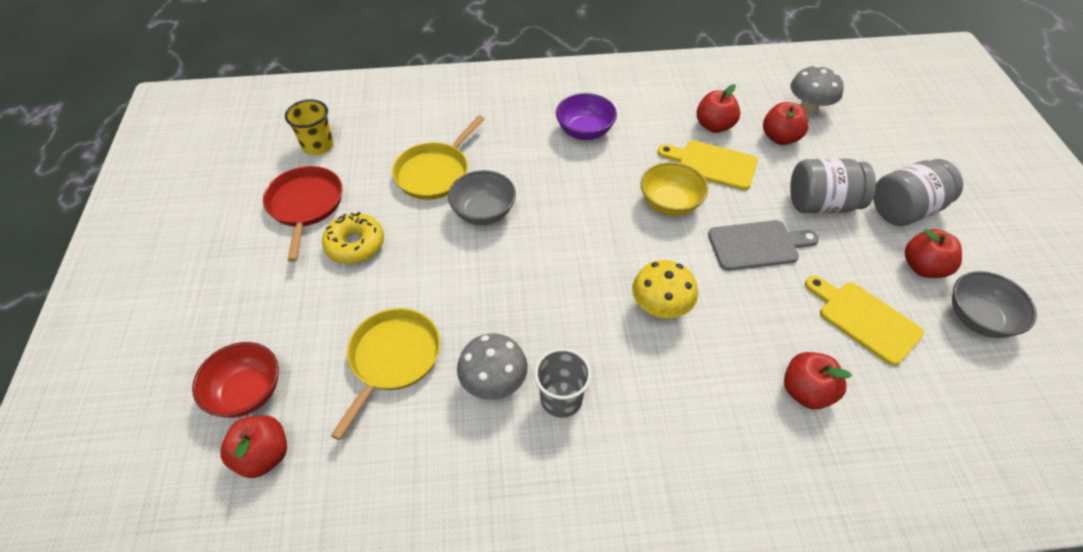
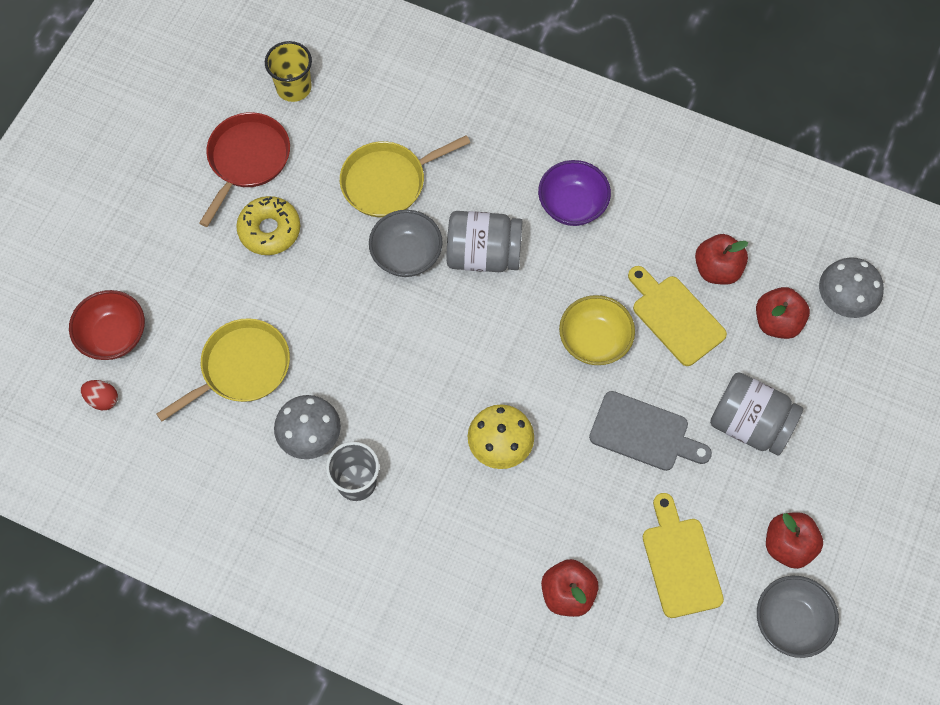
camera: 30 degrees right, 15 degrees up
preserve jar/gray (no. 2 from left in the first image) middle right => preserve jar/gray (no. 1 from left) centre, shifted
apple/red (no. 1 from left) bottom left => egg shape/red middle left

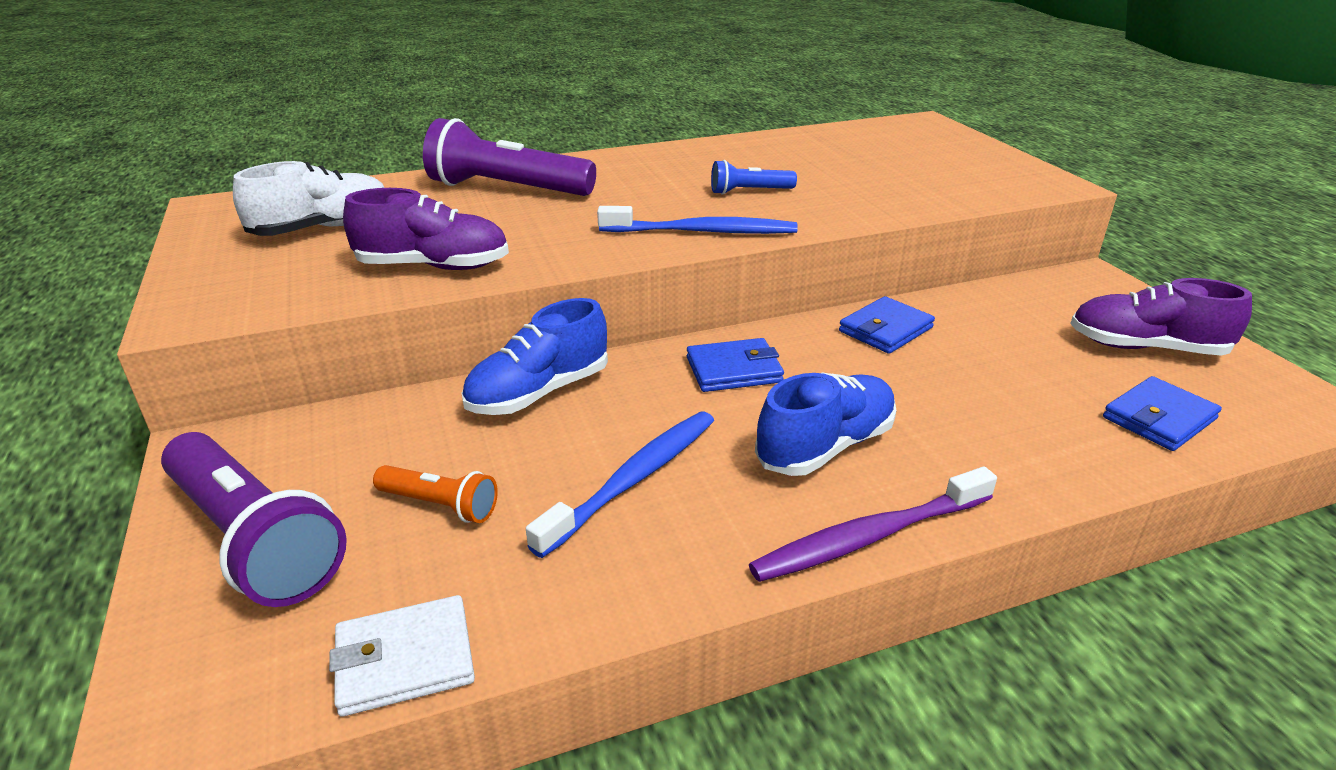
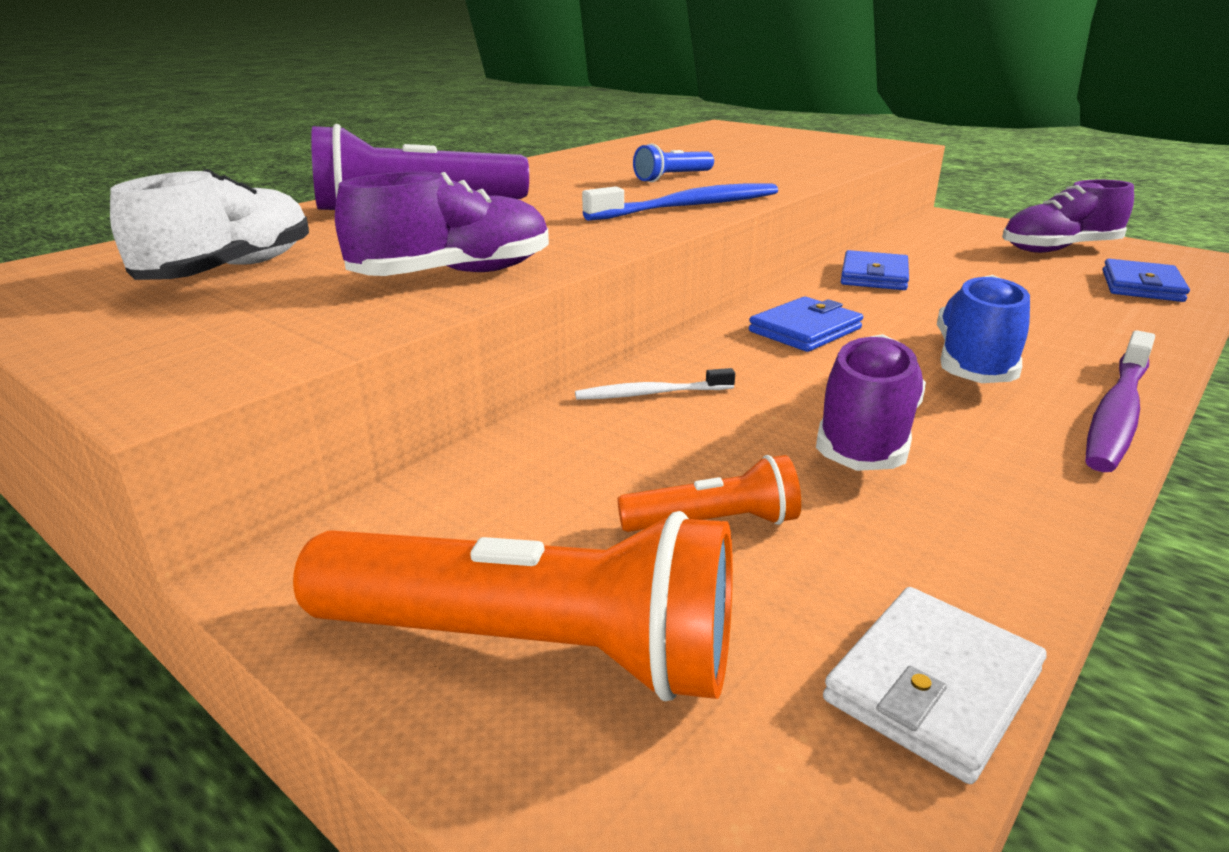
camera: 30 degrees left, 5 degrees down
lace-up shoe/royal blue (no. 1 from left) centre => dental brush/snow-white centre
dental brush/royal blue (no. 1 from left) centre => lace-up shoe/royal purple (no. 2 from left) middle right
flashlight/royal purple (no. 1 from left) bottom left => flashlight/bright orange (no. 1 from left) bottom centre

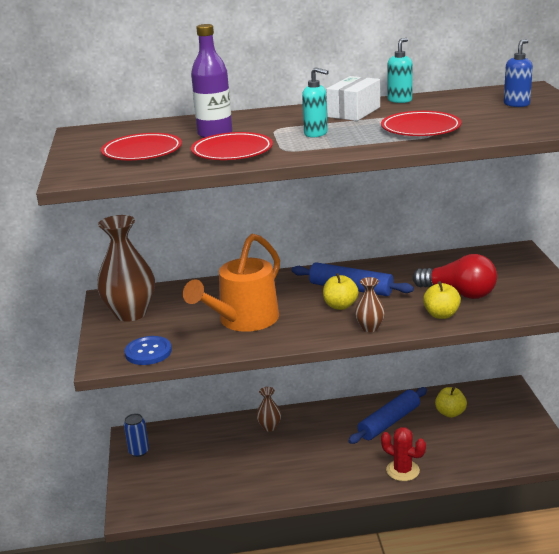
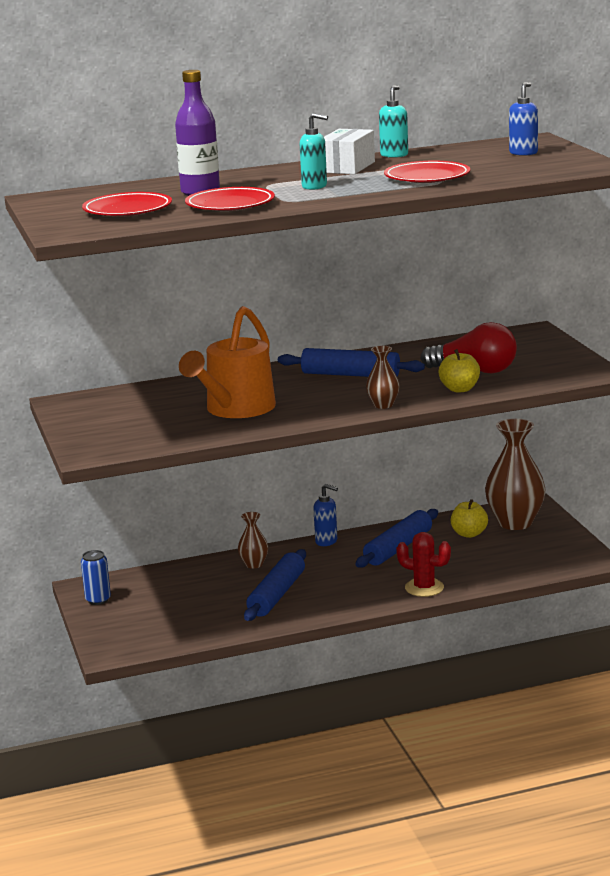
camera: 10 degrees left, 5 degrees down
shirt button/royal blue middle left => nothing
apple/bright yellow (no. 1 from left) centre => nothing
nothing => pastry roller/royal blue (no. 1 from left) bottom centre
nothing => soap pump/royal blue (no. 1 from left) centre
flower vase/brown (no. 1 from left in the first image) middle left => flower vase/brown (no. 3 from left) middle right, shifted

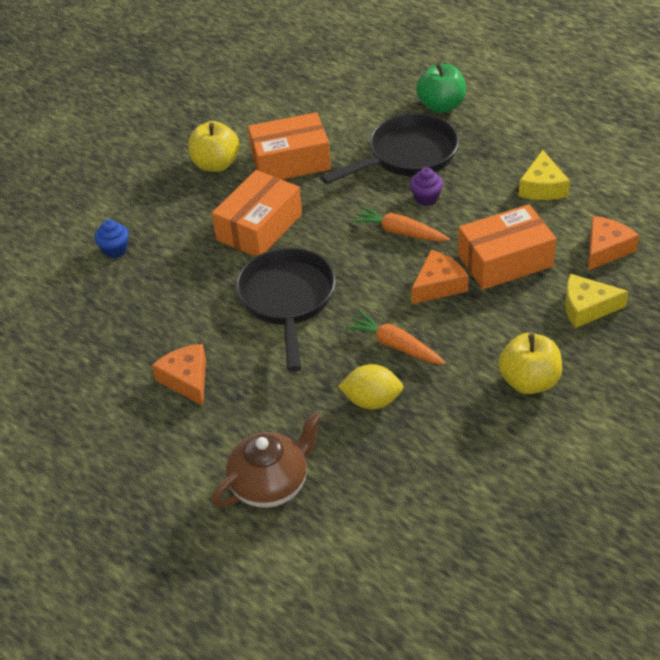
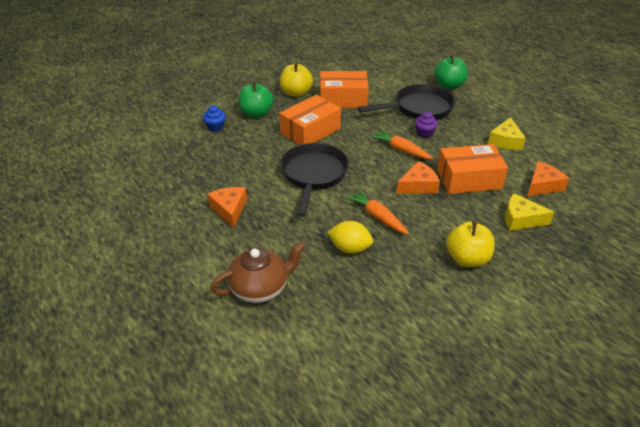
camera: 10 degrees right, 5 degrees down
nothing => apple/emerald (no. 1 from left) top centre

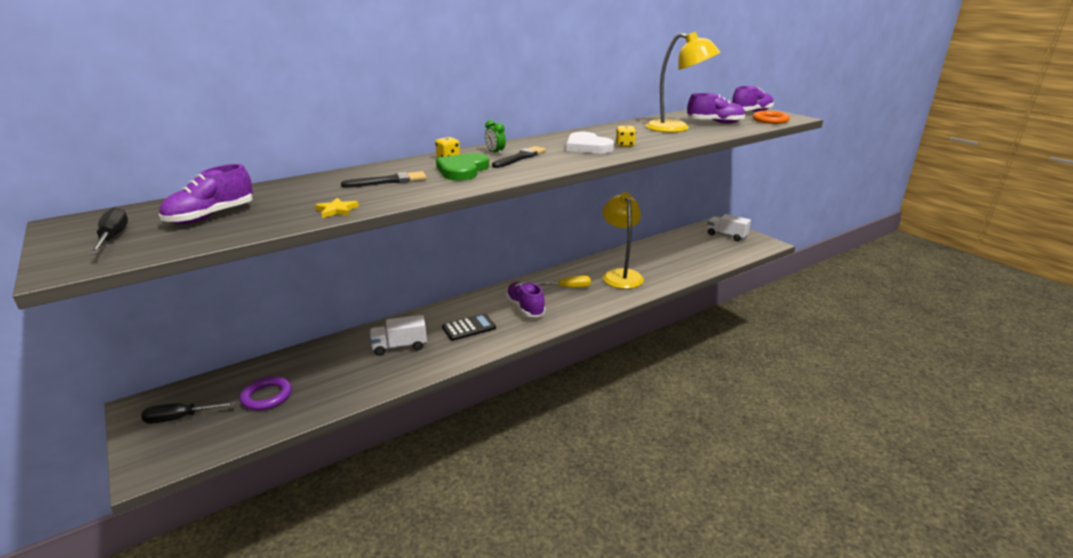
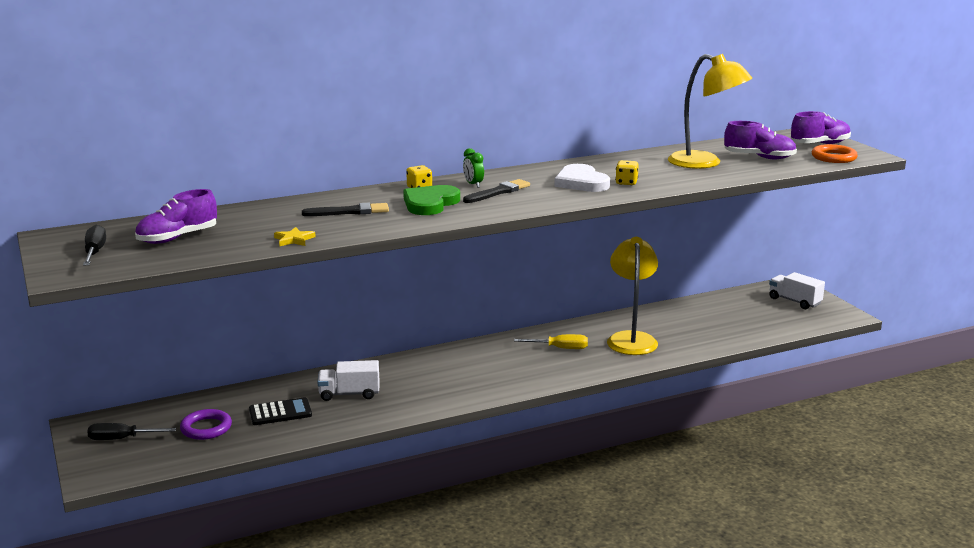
camera: 10 degrees right, 5 degrees down
lace-up shoe/royal purple (no. 2 from left) centre => nothing
pocket calculator/black centre => pocket calculator/black bottom left, shifted

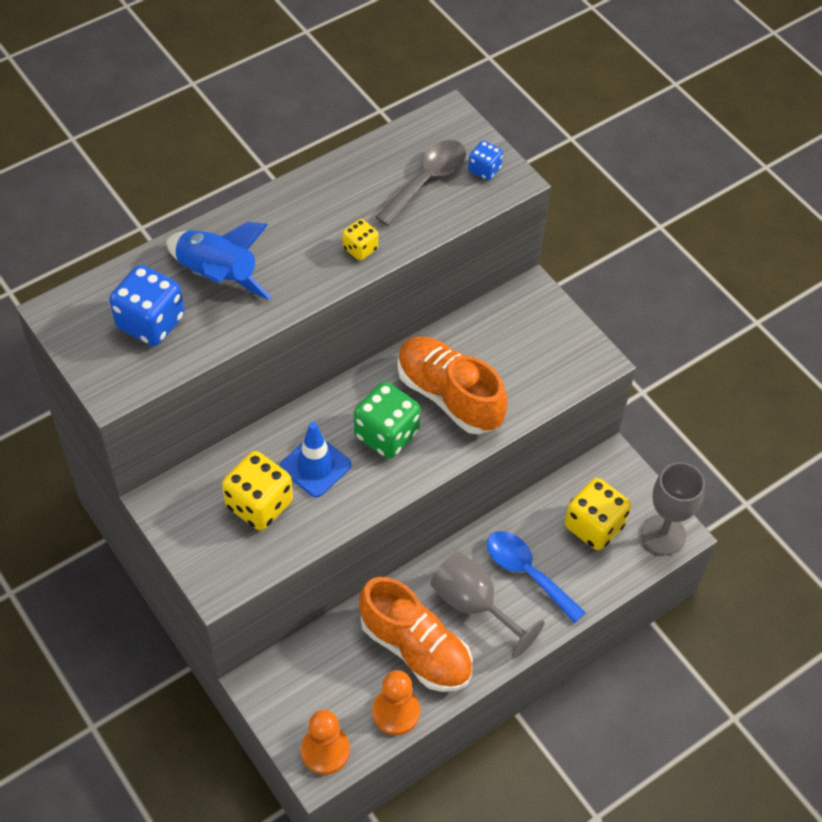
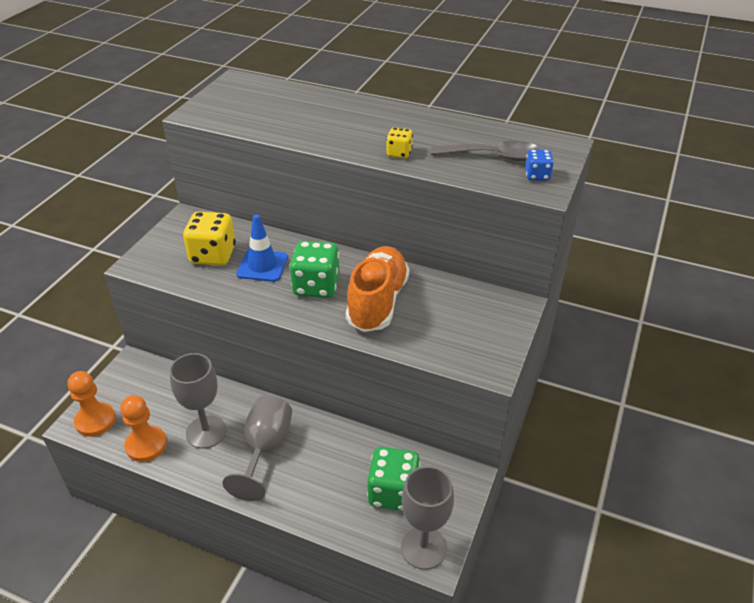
camera: 60 degrees right, 15 degrees down
dice/royal blue (no. 1 from left) middle left => nothing
toy rocket/royal blue top left => nothing
teaspoon/royal blue bottom centre => nothing
lace-up shoe/bright orange (no. 1 from left) bottom centre => goblet/gray (no. 1 from left) middle left
dice/bright yellow (no. 3 from left) middle right => dice/emerald (no. 2 from left) bottom centre

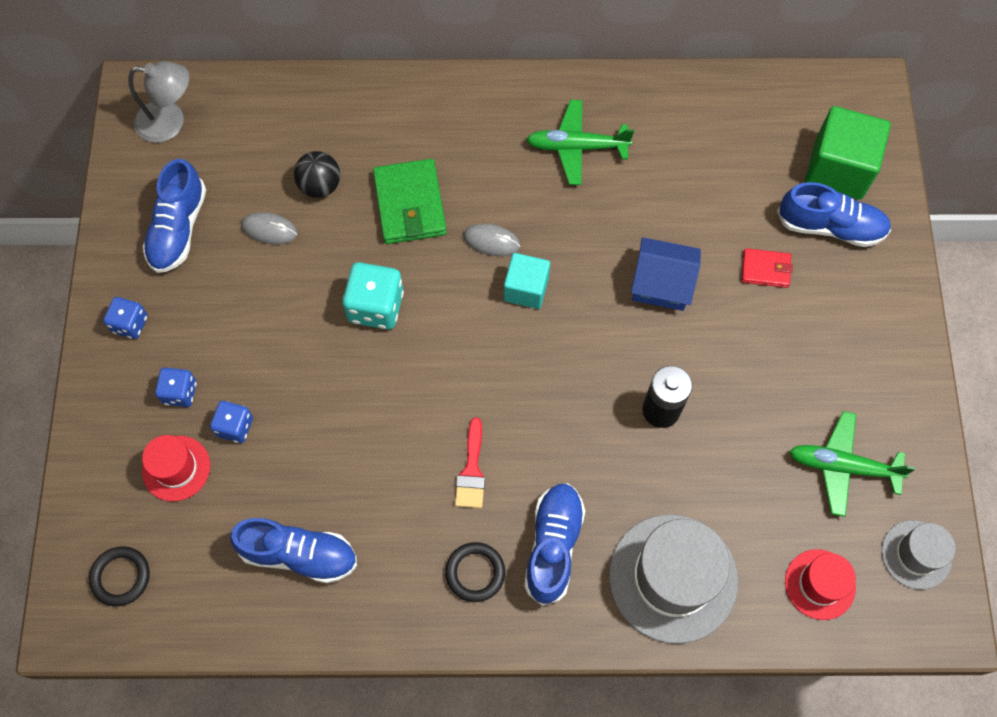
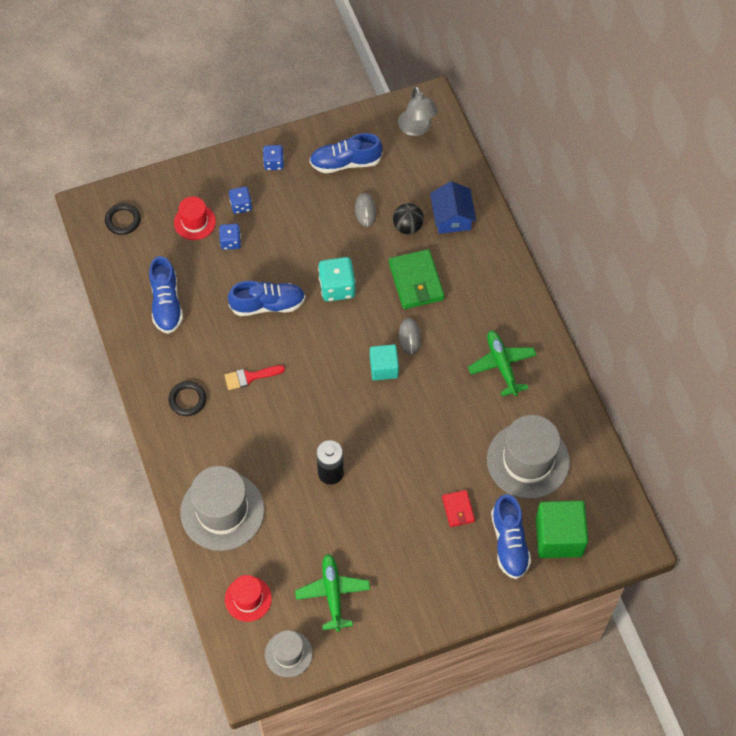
camera: 70 degrees right, 5 degrees down
nothing => top hat/gray (no. 3 from left) middle right
lace-up shoe/royal blue (no. 3 from left in the first image) bottom centre => lace-up shoe/royal blue (no. 2 from left) centre, shifted
toy house/royal blue middle right => toy house/royal blue top centre, shifted
billfold/emerald top centre => billfold/emerald centre, 75 degrees counterclockwise

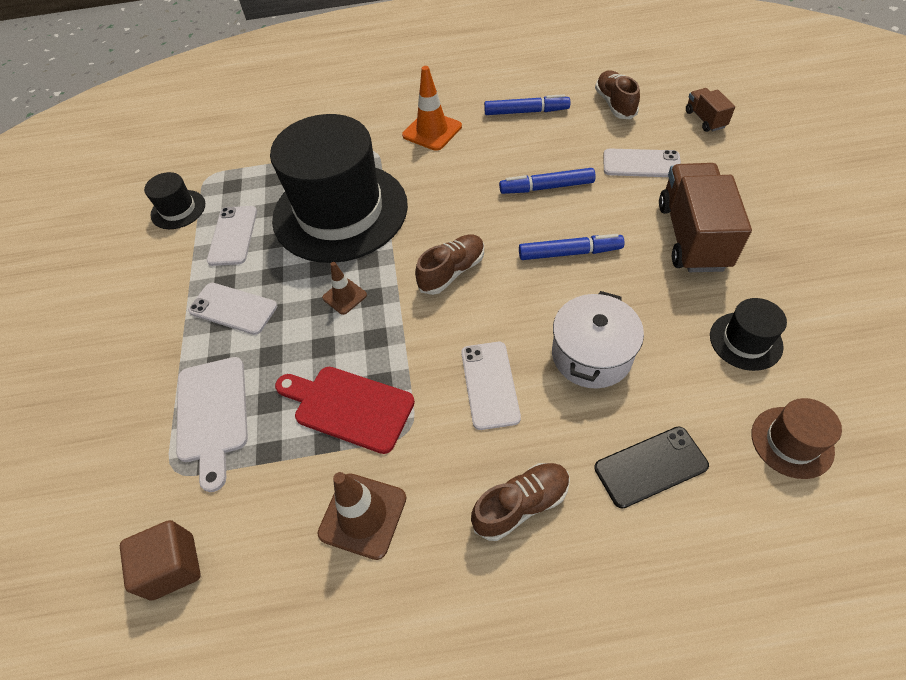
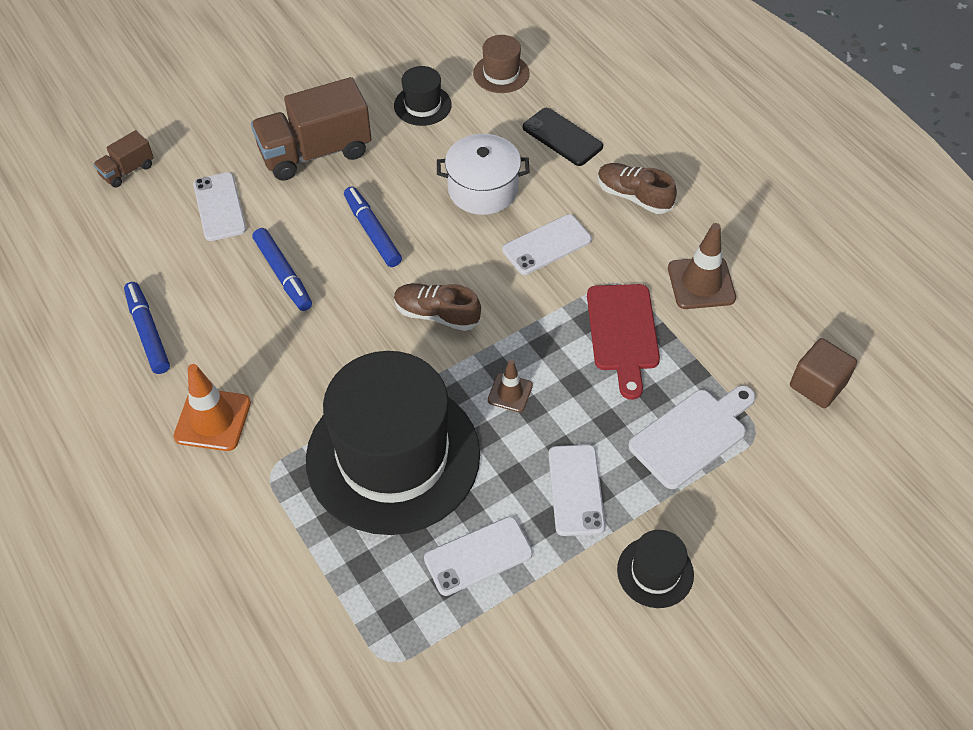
camera: 120 degrees left, 0 degrees up
lace-up shoe/brown (no. 3 from left) top right => nothing
top hat/black (no. 1 from left in the first image) top left => top hat/black (no. 3 from left) bottom right, shifted

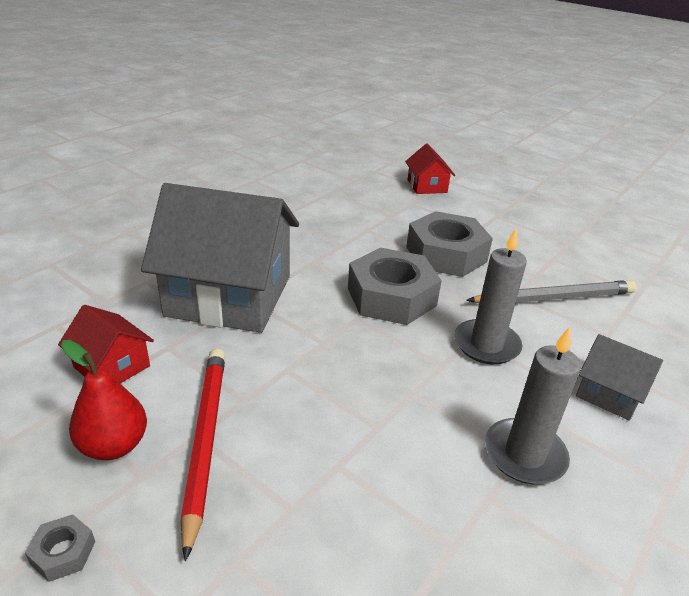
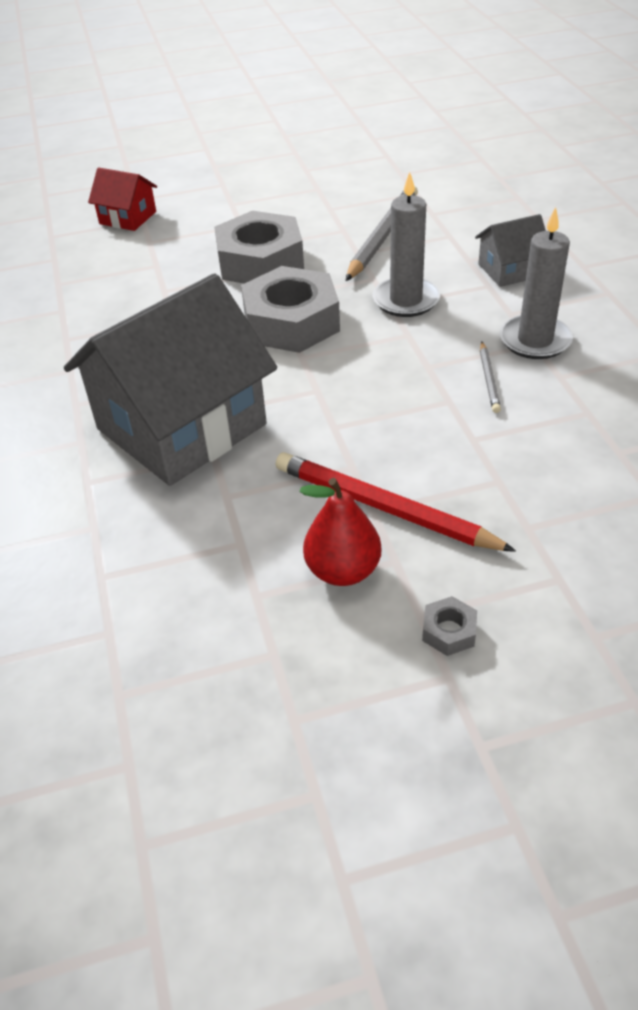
camera: 50 degrees left, 10 degrees up
toy house/red (no. 1 from left) middle left => nothing
nothing => lead pencil/gray (no. 2 from left) middle right

